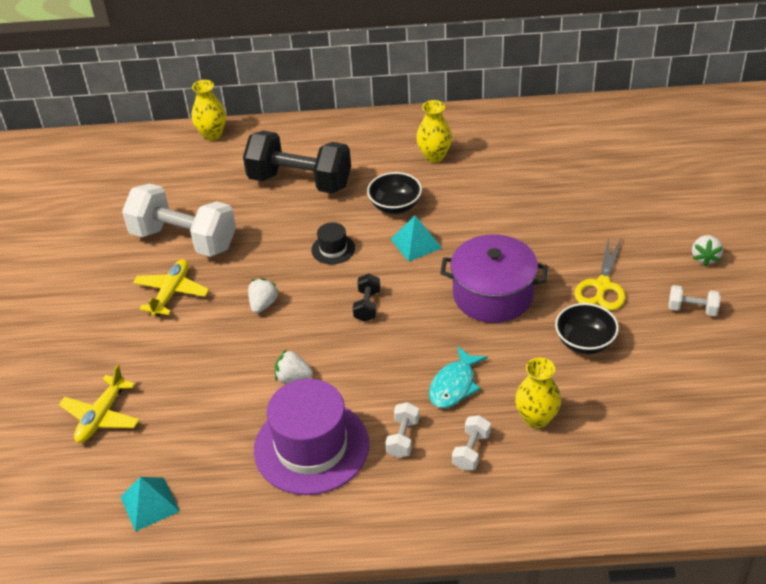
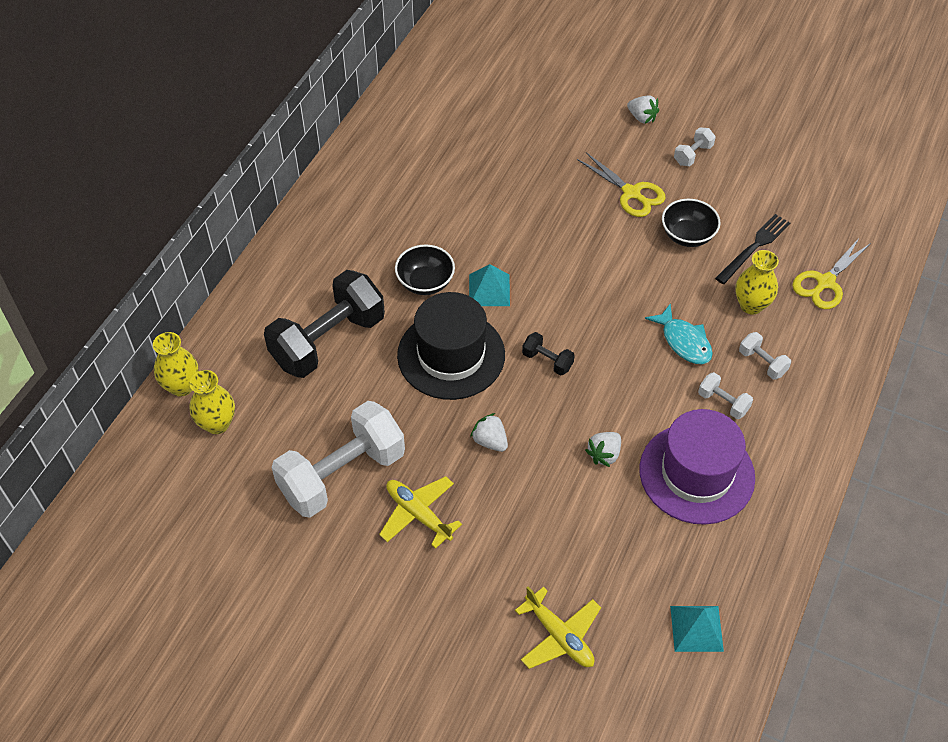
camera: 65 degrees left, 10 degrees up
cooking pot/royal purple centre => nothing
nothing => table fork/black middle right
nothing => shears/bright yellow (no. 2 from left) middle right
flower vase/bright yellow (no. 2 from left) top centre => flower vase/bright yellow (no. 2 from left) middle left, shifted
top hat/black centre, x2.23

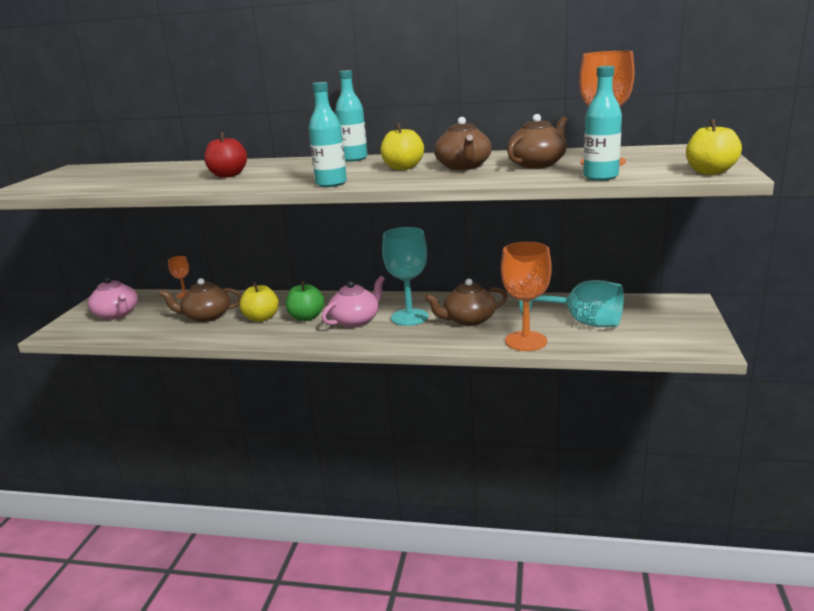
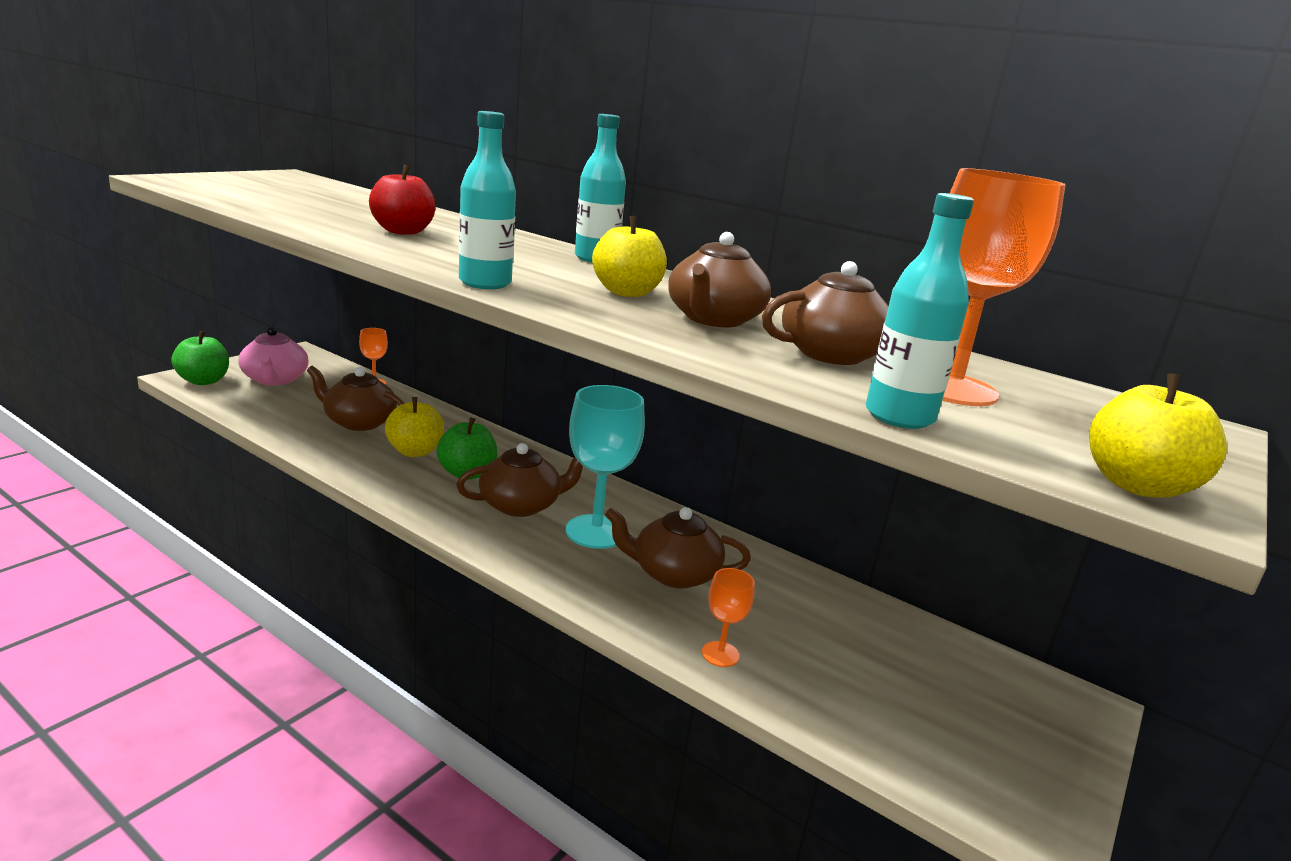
camera: 20 degrees right, 0 degrees up
goblet/teal (no. 2 from left) middle right => nothing
nothing => apple/emerald (no. 1 from left) middle left
teapot/rosy (no. 2 from left) centre => teapot/brown (no. 2 from left) centre
goblet/bright orange (no. 2 from left) centre => goblet/bright orange (no. 2 from left) bottom centre, x0.50

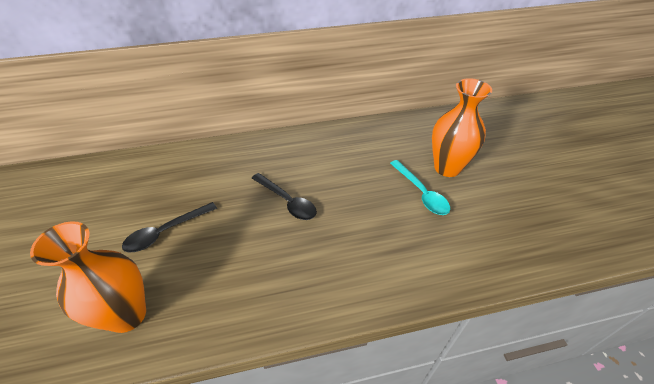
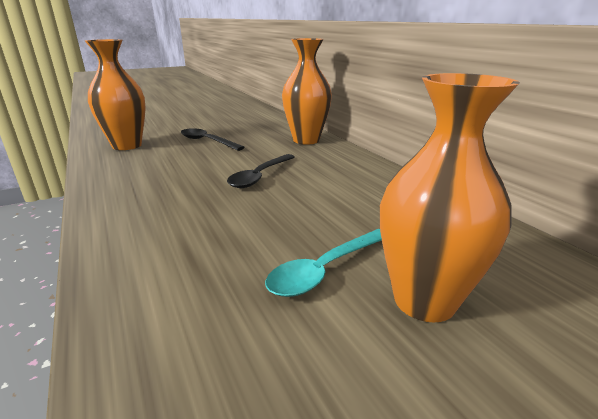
camera: 75 degrees right, 20 degrees down
nothing => flower vase/bright orange (no. 2 from left) top centre

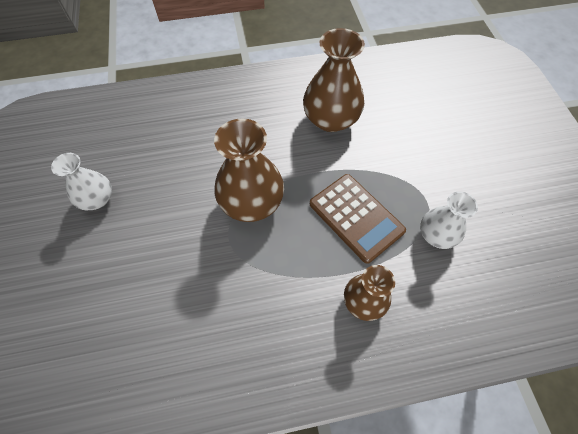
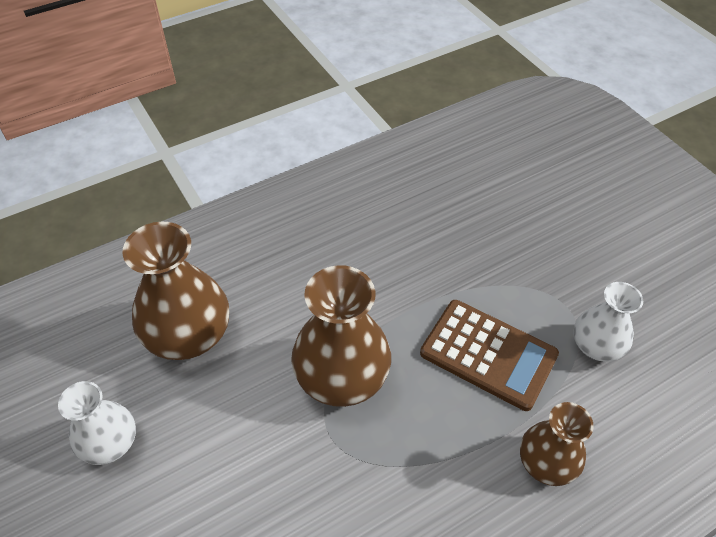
camera: 20 degrees left, 10 degrees down
flower vase/brown (no. 2 from left in the first image) top centre => flower vase/brown (no. 1 from left) middle left, shifted

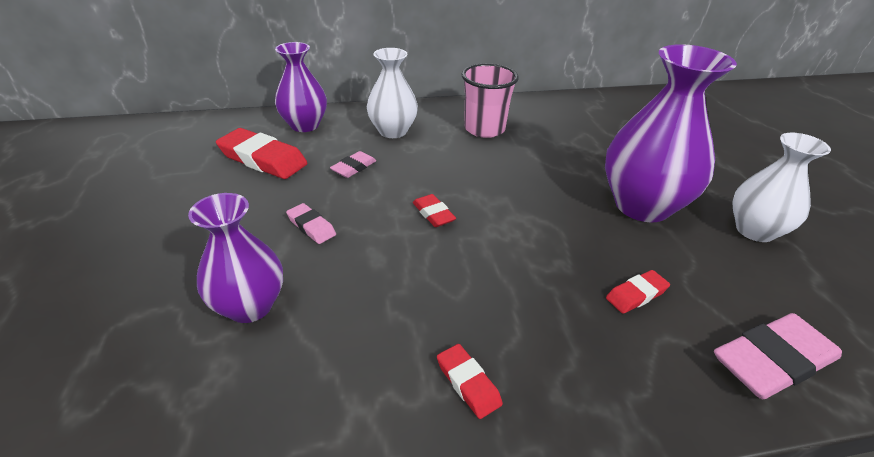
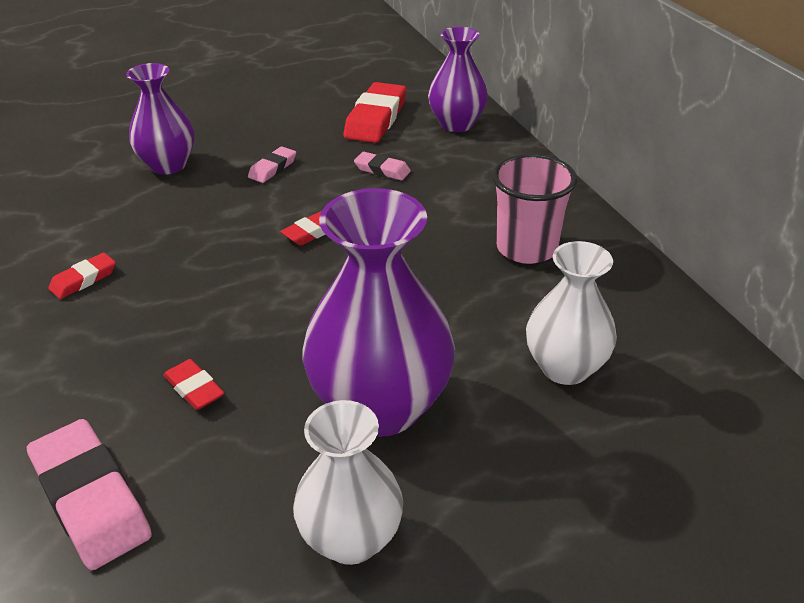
camera: 80 degrees right, 0 degrees up
flower vase/snow-white (no. 1 from left in the first image) top centre => flower vase/snow-white (no. 2 from left) middle right, shifted

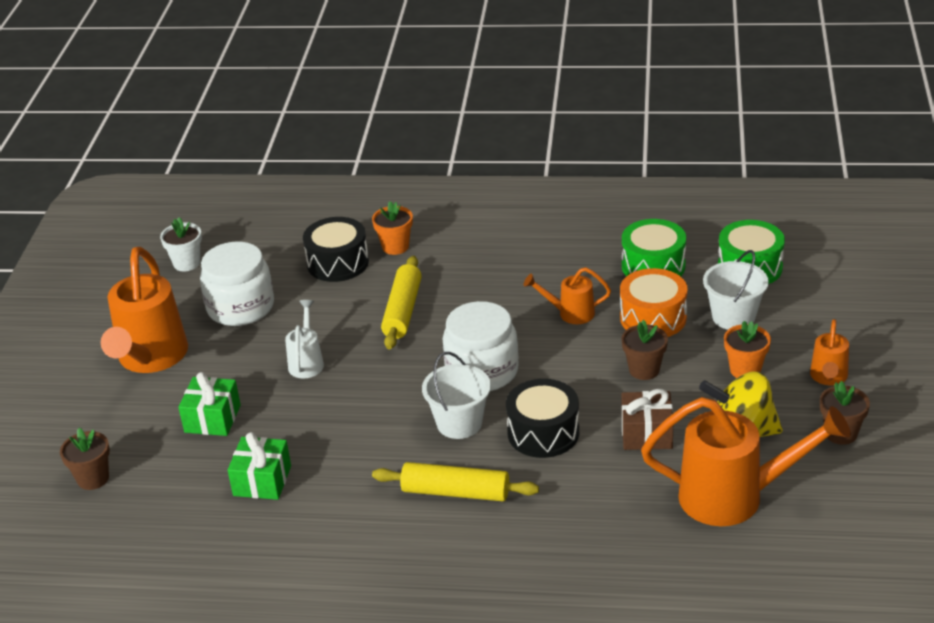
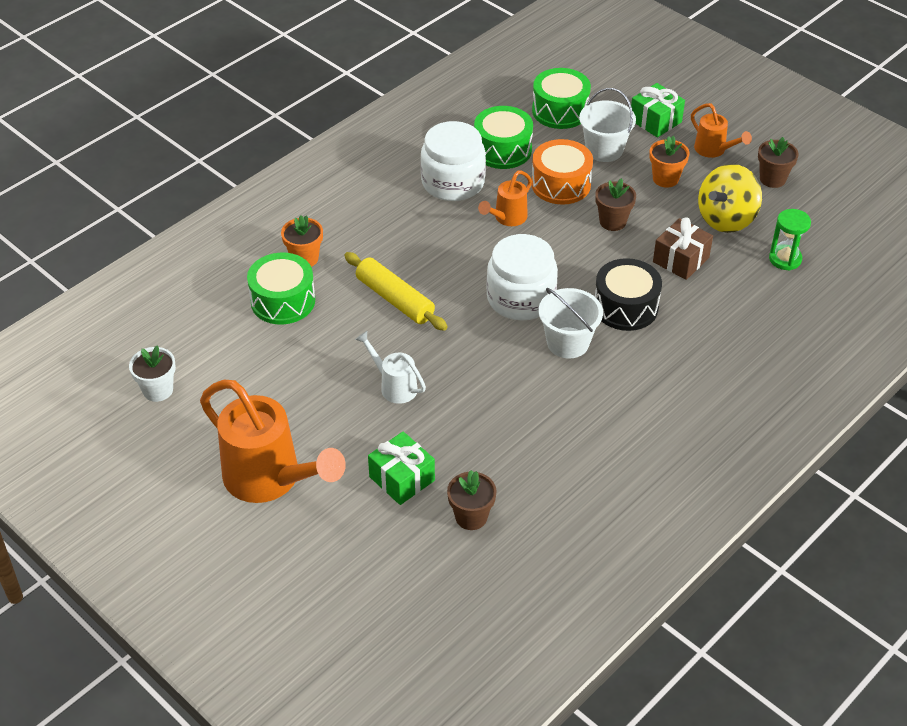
camera: 55 degrees left, 10 degrees up
pastry roller/bright yellow (no. 2 from left) bottom centre => nothing
potted plant/brown (no. 1 from left) bottom left => potted plant/brown (no. 1 from left) bottom centre, shifted
preserve jar/snow-white (no. 1 from left) middle left => preserve jar/snow-white (no. 1 from left) top centre, shifted
gift/emerald (no. 2 from left) bottom left => gift/emerald (no. 2 from left) top right, shifted
watering pot/bright orange (no. 3 from left) bottom right => hourglass/emerald top right
toy drum/black (no. 1 from left) centre => toy drum/emerald (no. 1 from left) middle left

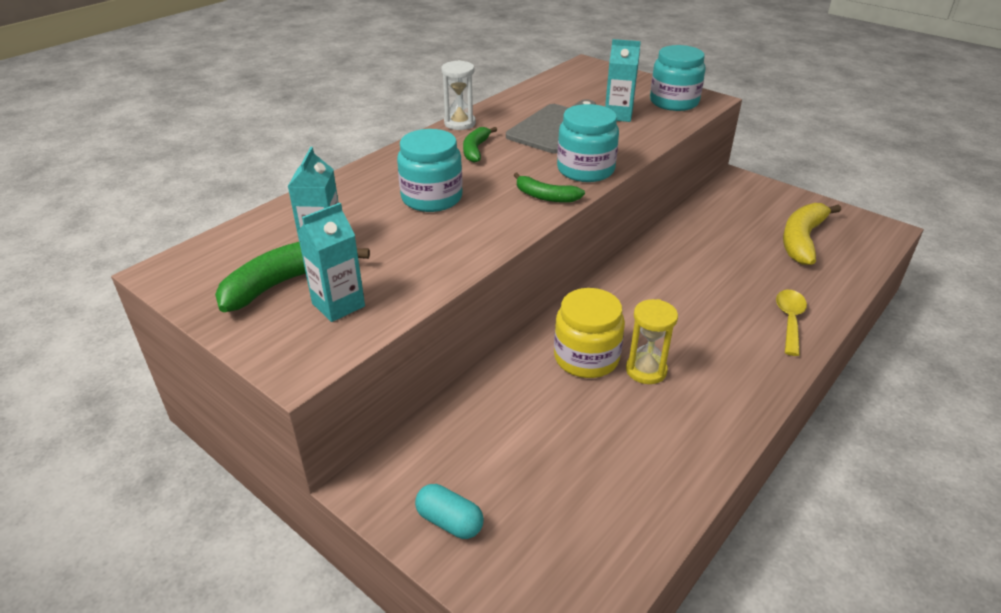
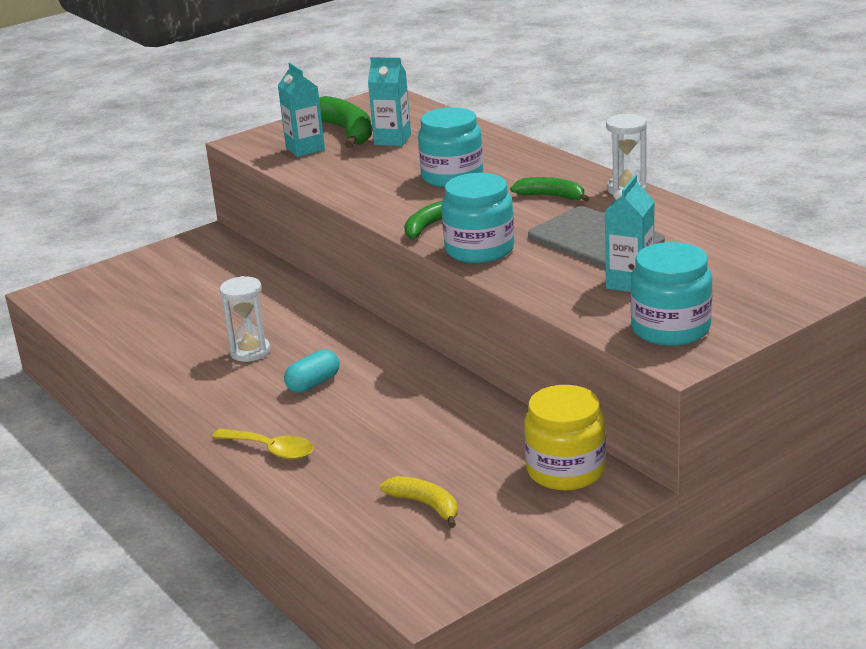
camera: 105 degrees right, 10 degrees down
capsule/teal bottom centre => capsule/teal centre, shifted
preserve jar/bright yellow centre => preserve jar/bright yellow bottom centre, shifted
hourglass/bright yellow centre => hourglass/snow-white (no. 1 from left) middle left
banana fruit/bright yellow middle right => banana fruit/bright yellow bottom centre, x0.59

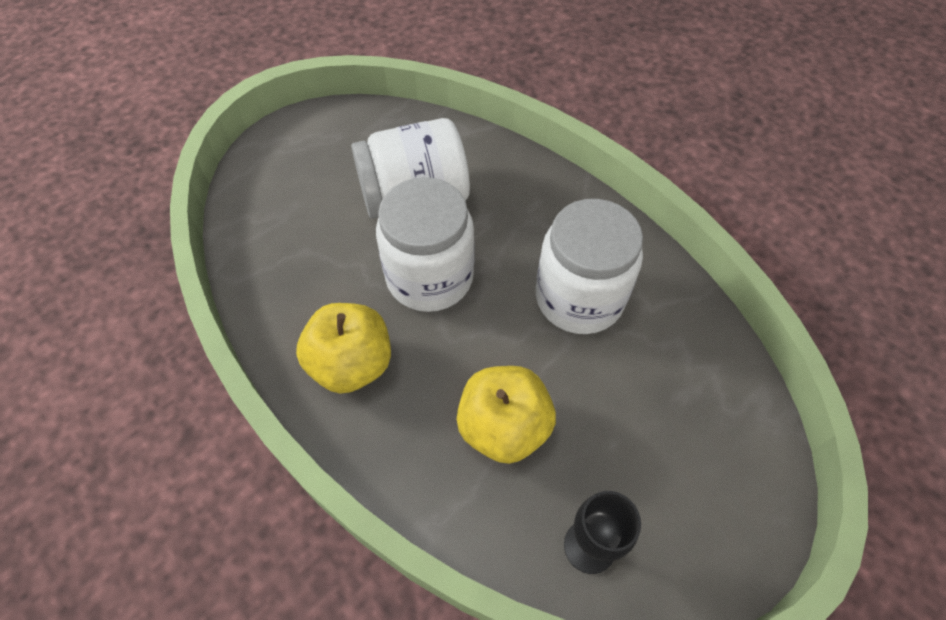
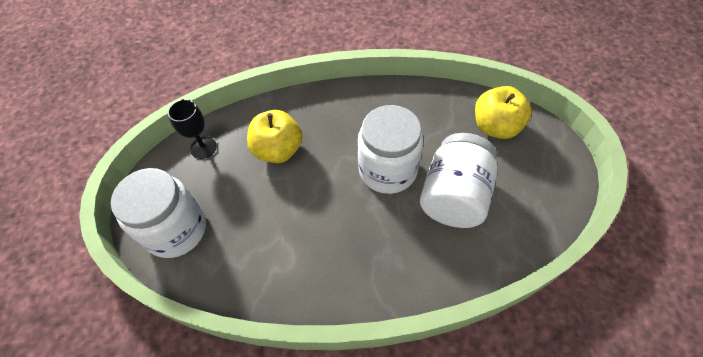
camera: 130 degrees right, 0 degrees up
apple/bright yellow (no. 1 from left in the first image) centre => apple/bright yellow (no. 2 from left) top right, shifted
preserve jar/snow-white (no. 3 from left in the first image) centre => preserve jar/snow-white (no. 1 from left) middle left, shifted

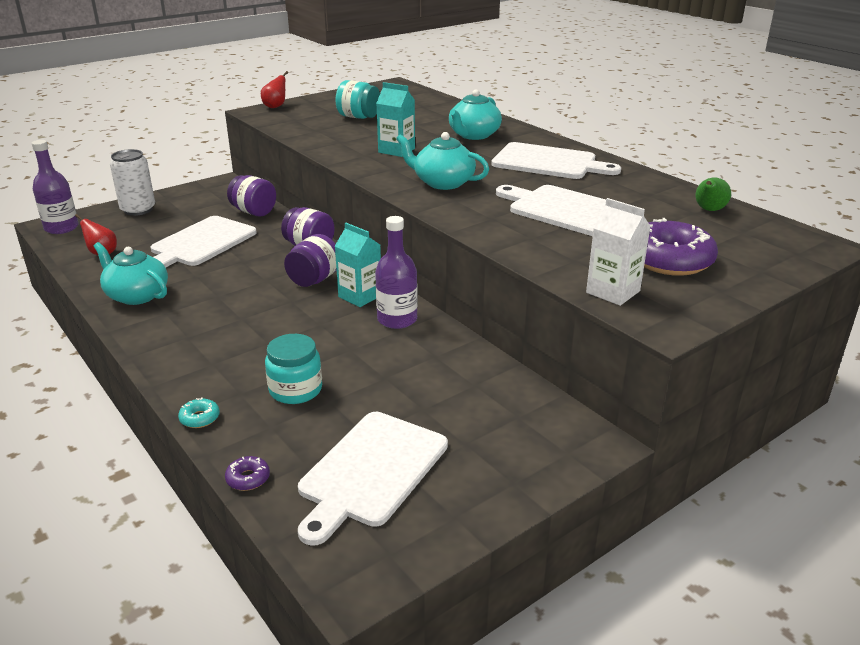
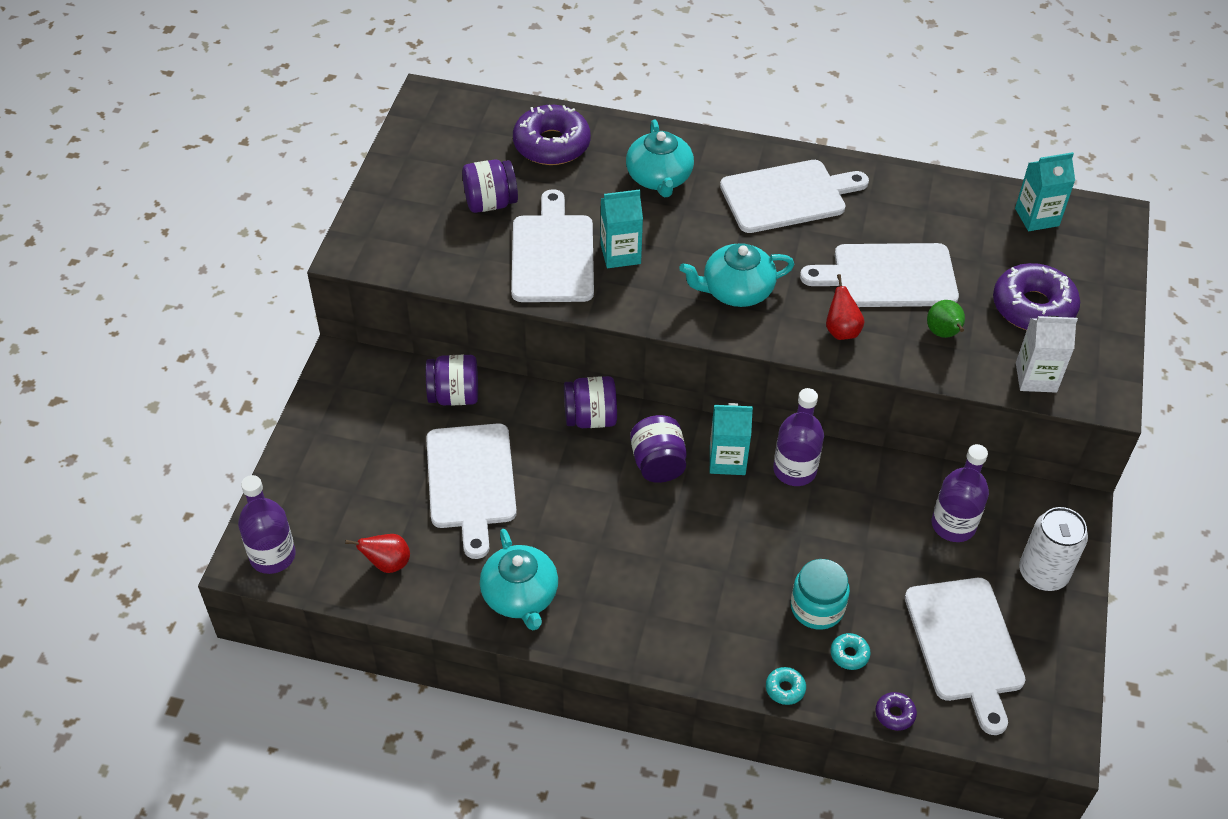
camera: 40 degrees left, 20 degrees up
nothing => cutting board/snow-white (no. 2 from left) top centre
nothing => doughnut/royal purple (no. 1 from left) top centre
nothing => doughnut/teal (no. 2 from left) bottom right
nothing => flask/royal purple (no. 3 from left) middle right
nothing => milk carton/teal (no. 3 from left) top right
tin/snow-white top left => tin/snow-white bottom right, shifted
pear/red (no. 2 from left) top left => pear/red (no. 2 from left) middle right, shifted
pear/emerald top right => pear/emerald middle right, shifted
preserve jar/teal (no. 2 from left) top centre => preserve jar/royal purple (no. 2 from left) top centre
teapot/teal (no. 1 from left) middle left => teapot/teal (no. 1 from left) bottom centre, 105 degrees counterclockwise

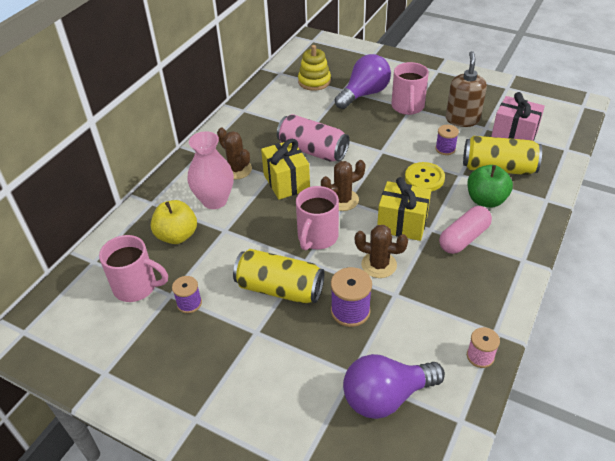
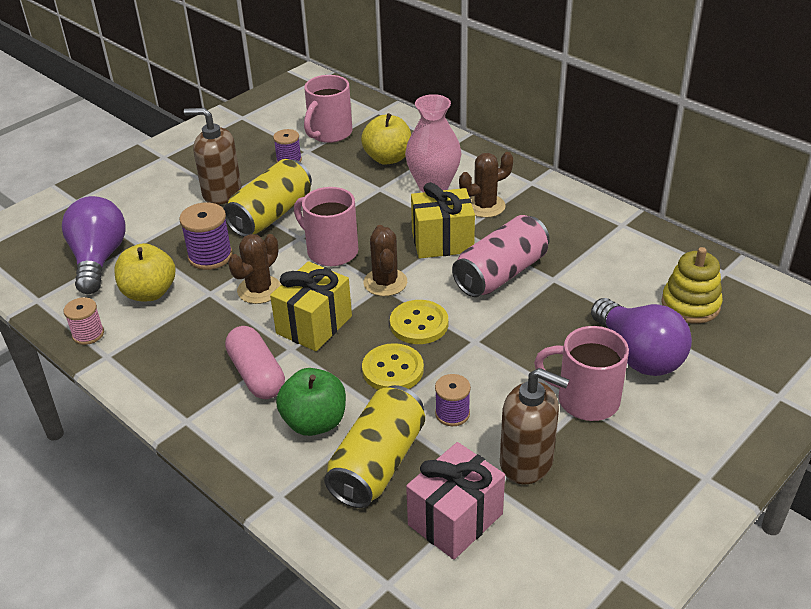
camera: 105 degrees right, 5 degrees down
nothing => apple/bright yellow (no. 1 from left) middle left
nothing => soap pump/brown (no. 1 from left) top left
nothing => shirt button/bright yellow (no. 2 from left) centre

